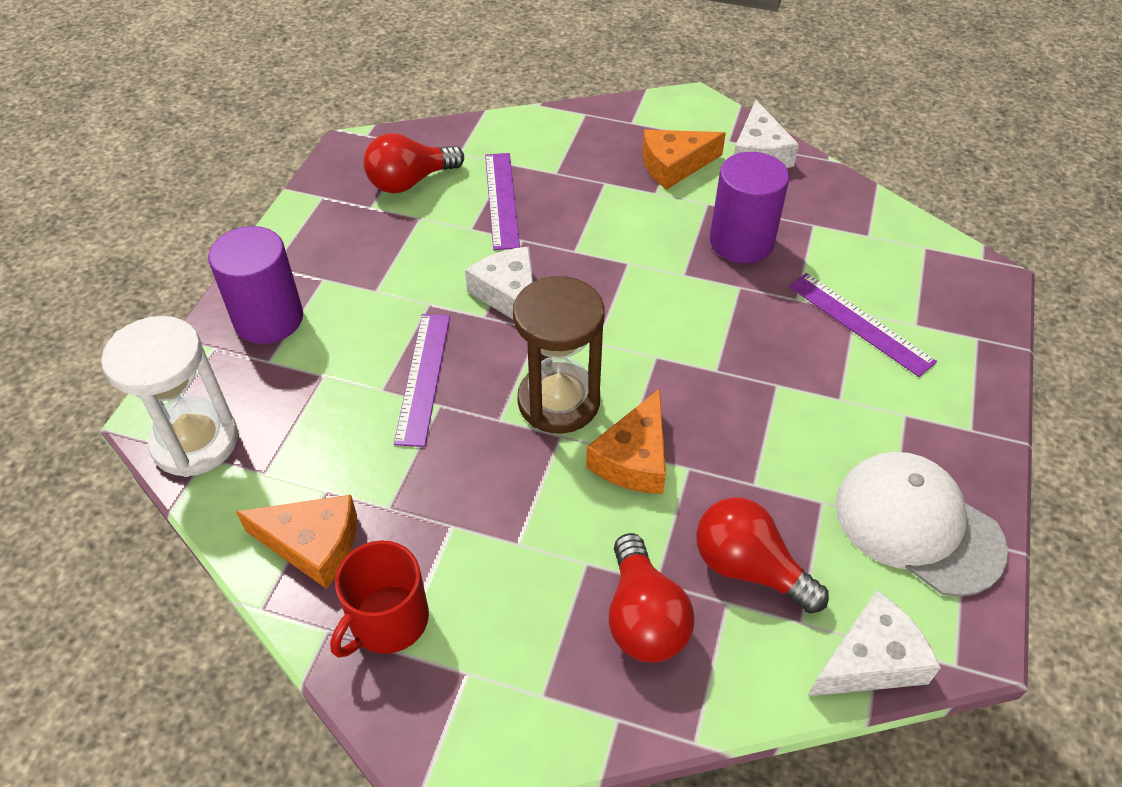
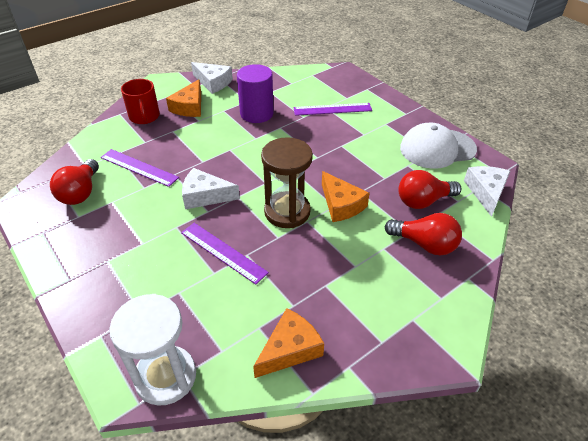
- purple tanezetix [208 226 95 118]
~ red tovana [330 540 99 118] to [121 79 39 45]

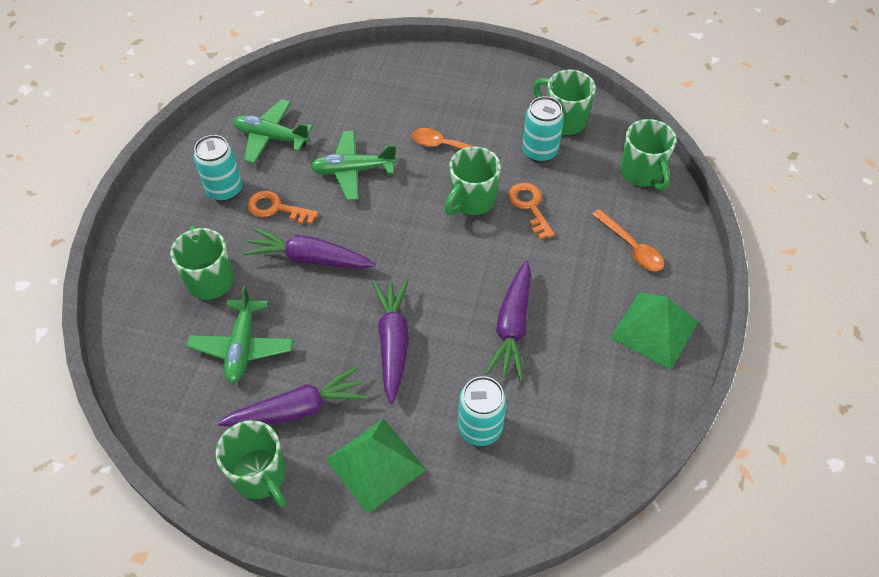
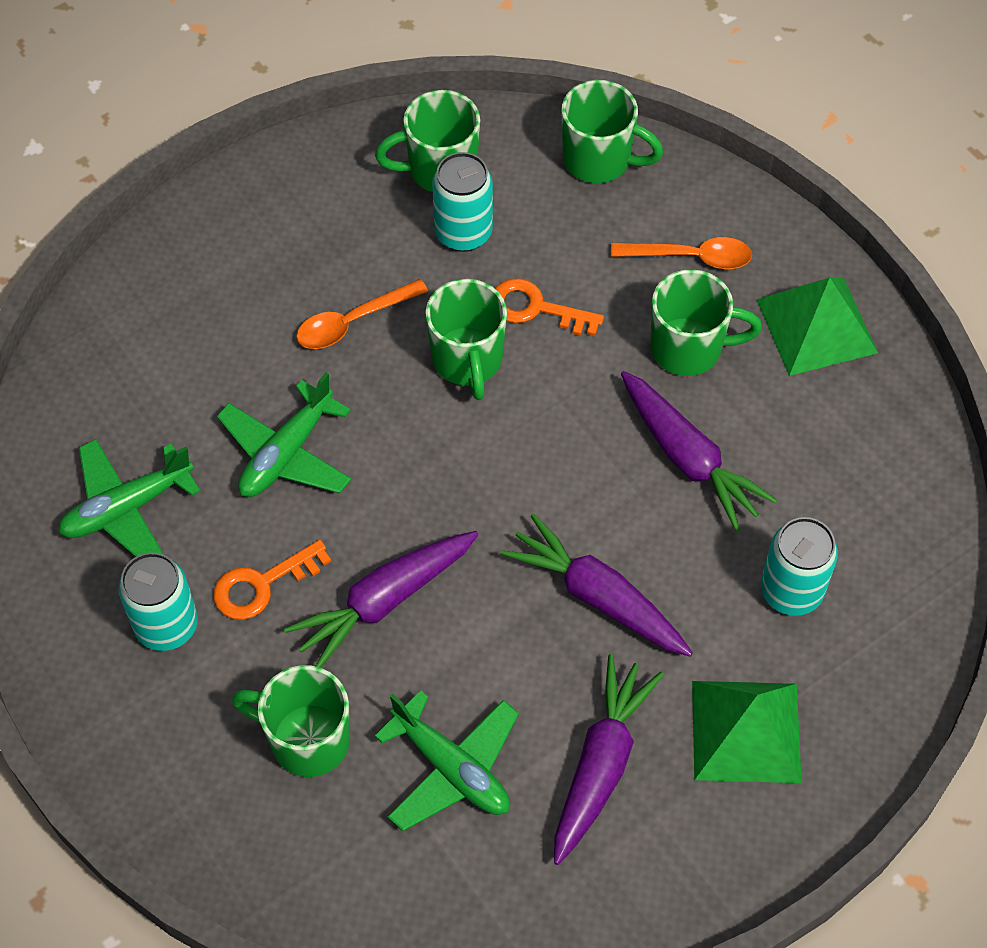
~ green tovana [216 420 70 87] to [650 269 112 107]

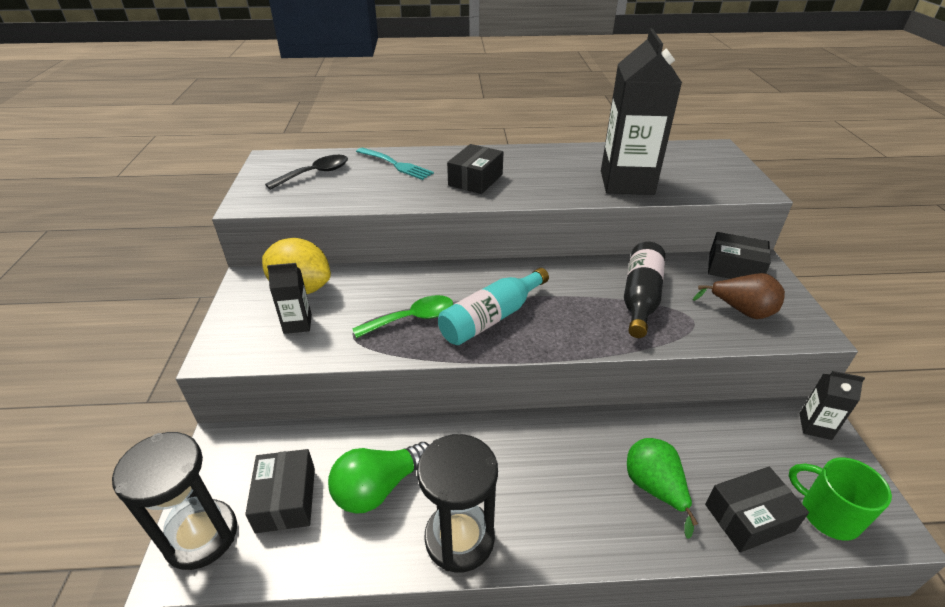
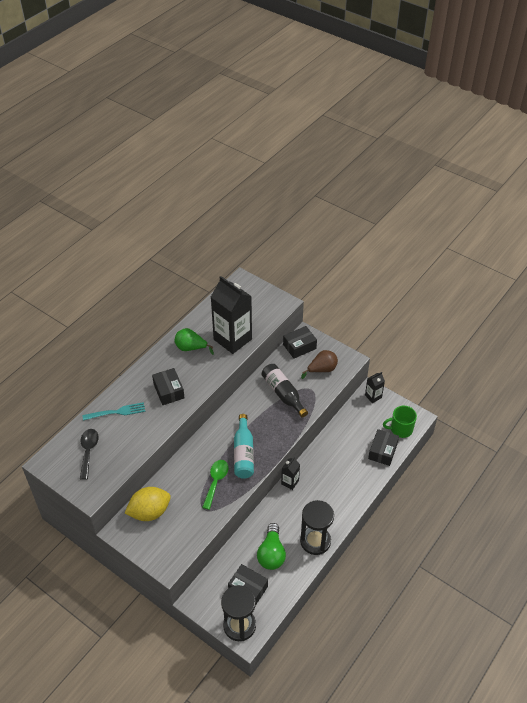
~ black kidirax [267 263 45 71] to [281 457 19 33]
~ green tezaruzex [627 438 71 101] to [175 328 39 27]

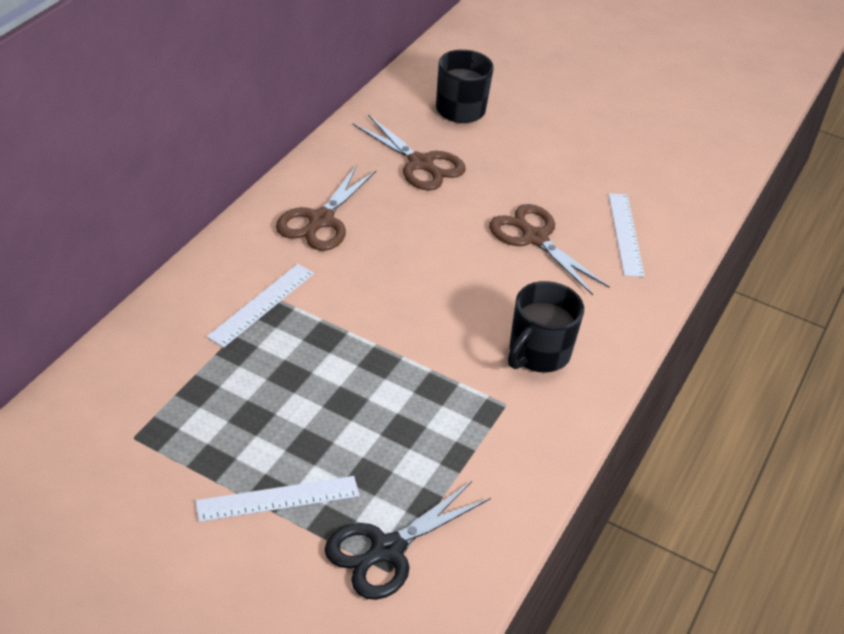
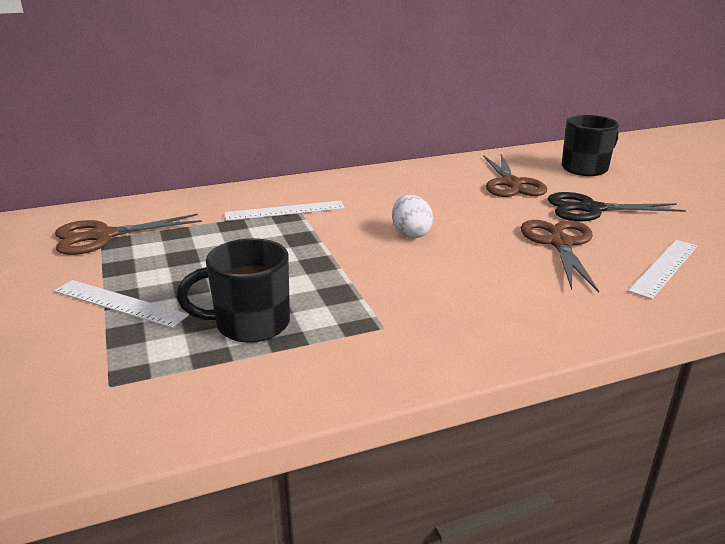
~ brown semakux [276 165 100 86] to [55 214 147 41]
~ black semakux [324 481 167 119] to [548 192 138 30]
~ black tovana [508 281 76 92] to [177 238 113 105]
+ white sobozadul [392 195 41 43]

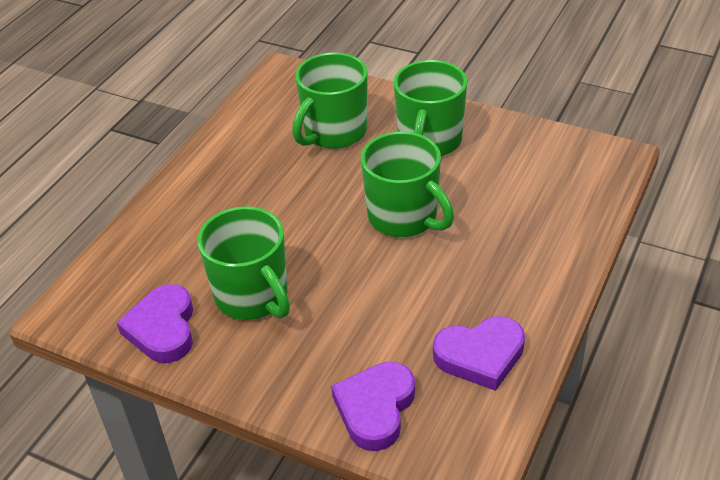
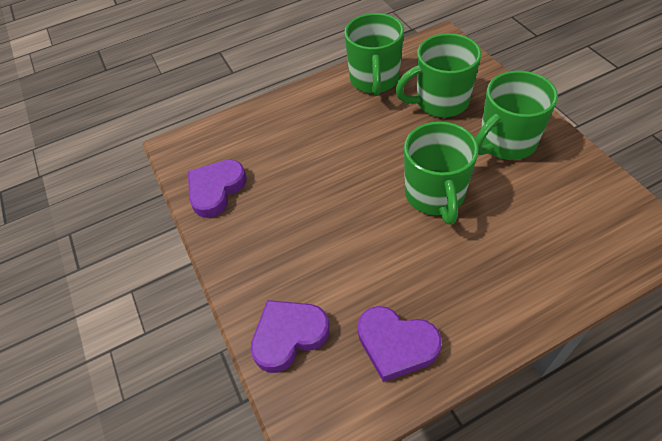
~ green tovana [197 206 93 114] to [344 13 60 83]

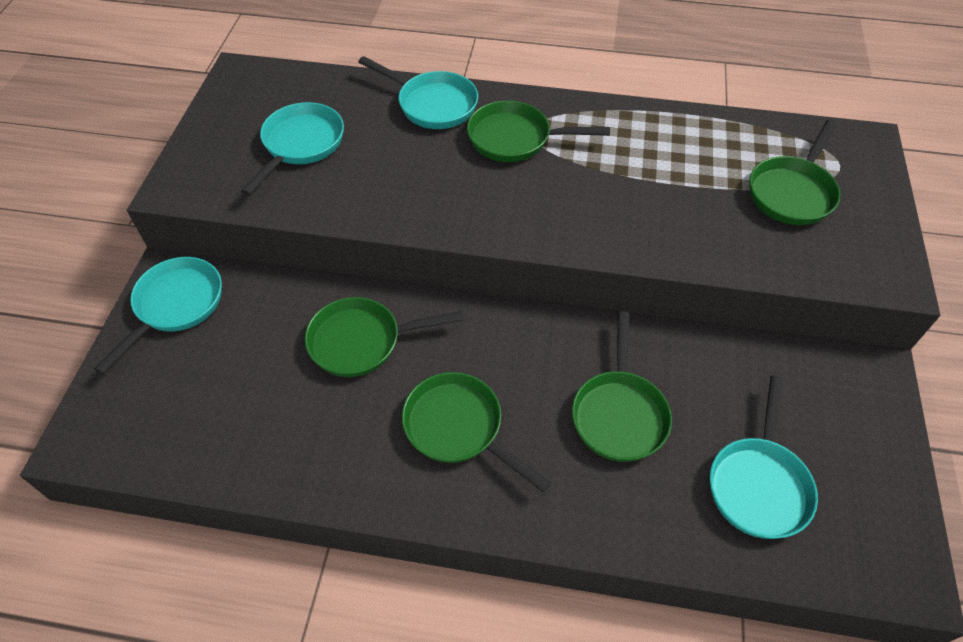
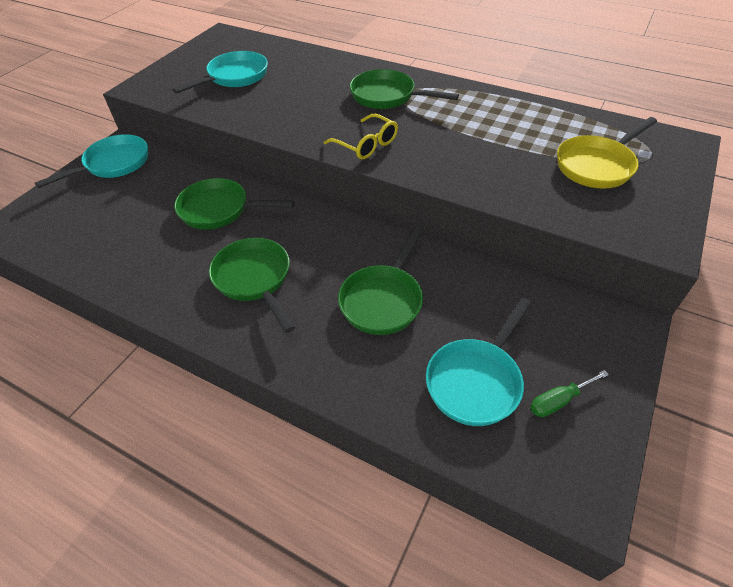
- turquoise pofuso [358 56 120 73]
~ green pofuso [749 120 92 105] to yellow pofuso [557 117 100 72]
+ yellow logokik [324 114 74 45]
+ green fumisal [530 370 79 47]

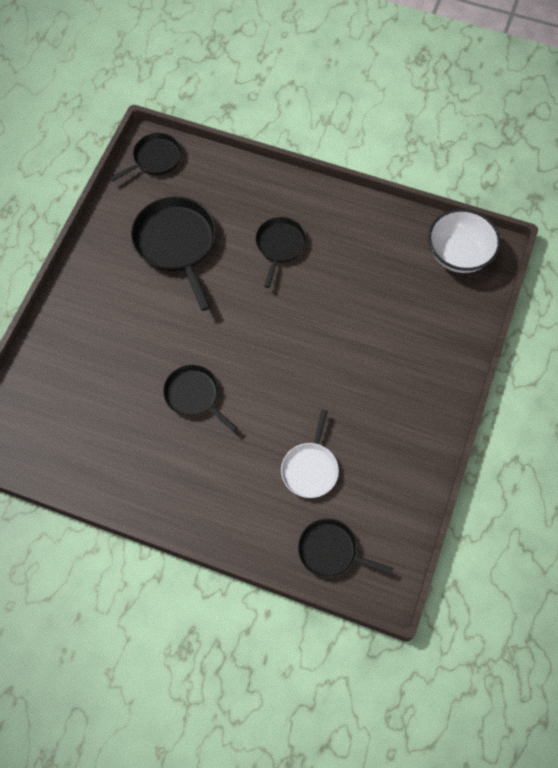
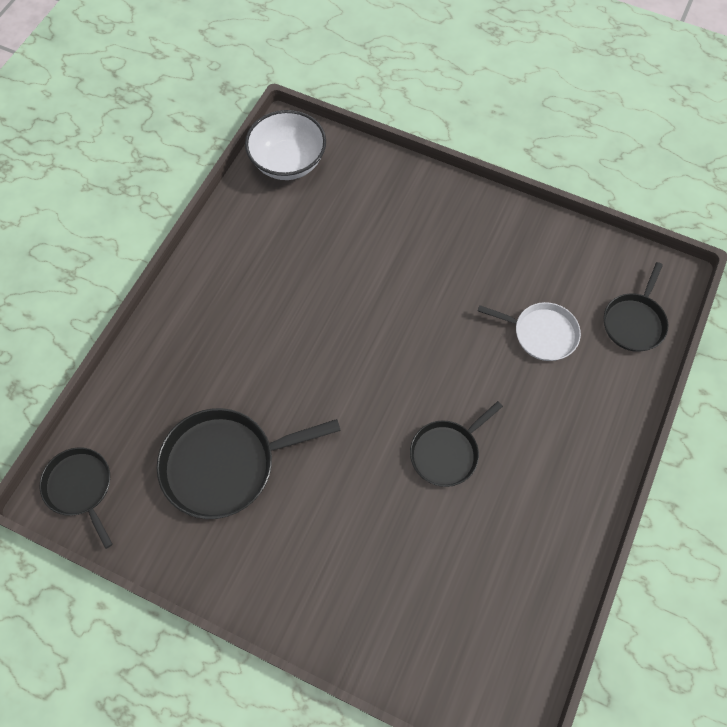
- black pofuso [255 217 52 71]

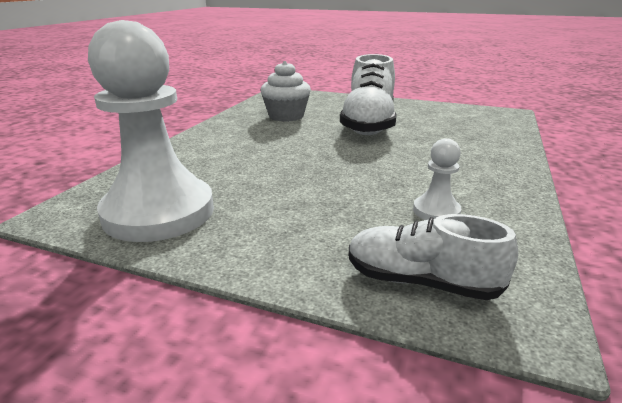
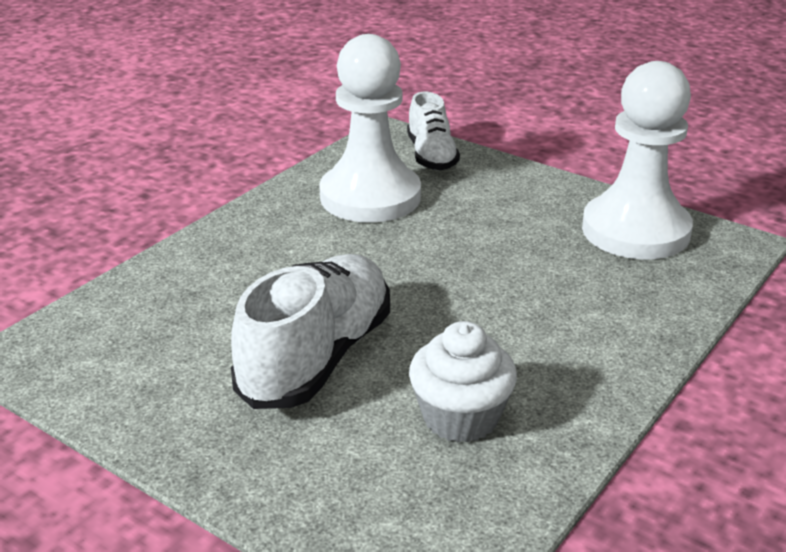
~ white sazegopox [349 214 169 86] = [407 92 53 78] 45 degrees clockwise
~ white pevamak [413 138 48 82] = [319 34 102 189] x2.34

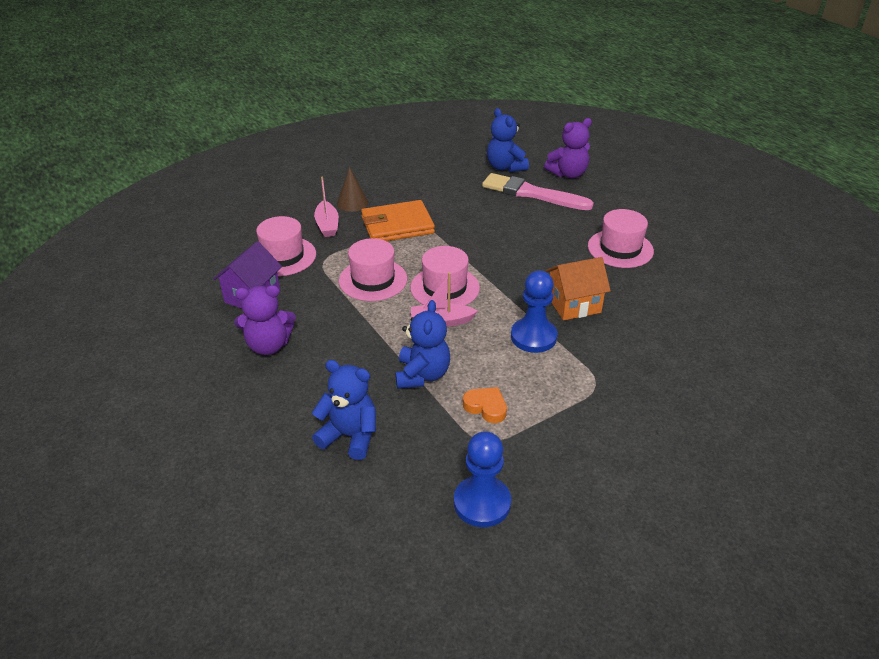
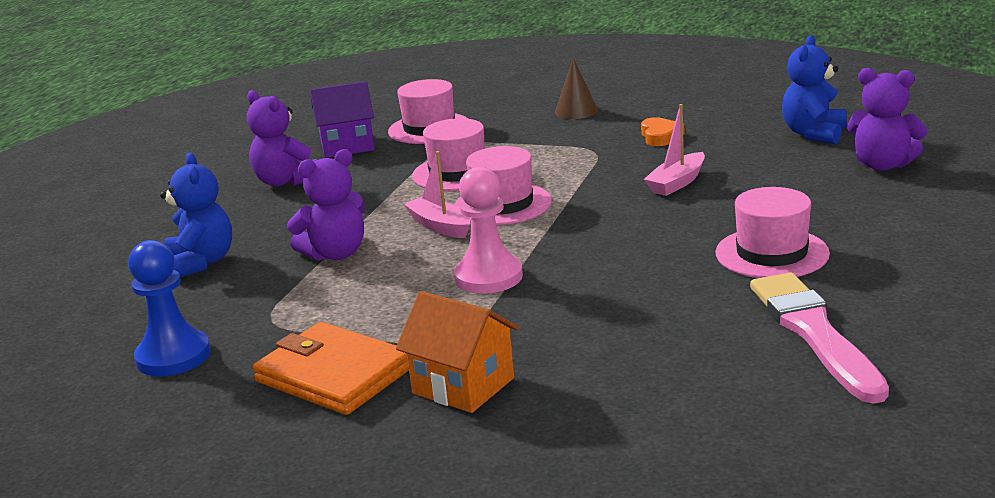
~ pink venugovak [314 176 25 61] to [644 104 61 92]
~ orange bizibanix [361 200 74 41] to [252 322 157 93]
~ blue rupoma [395 300 55 89] to purple rupoma [287 149 77 112]
~ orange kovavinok [463 387 44 36] to [641 117 43 29]
~ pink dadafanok [482 173 112 37] to [750 273 139 131]
~ blue pevamak [511 271 46 82] to pink pevamak [454 167 69 127]
~ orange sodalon [546 257 65 63] to [396 291 123 122]

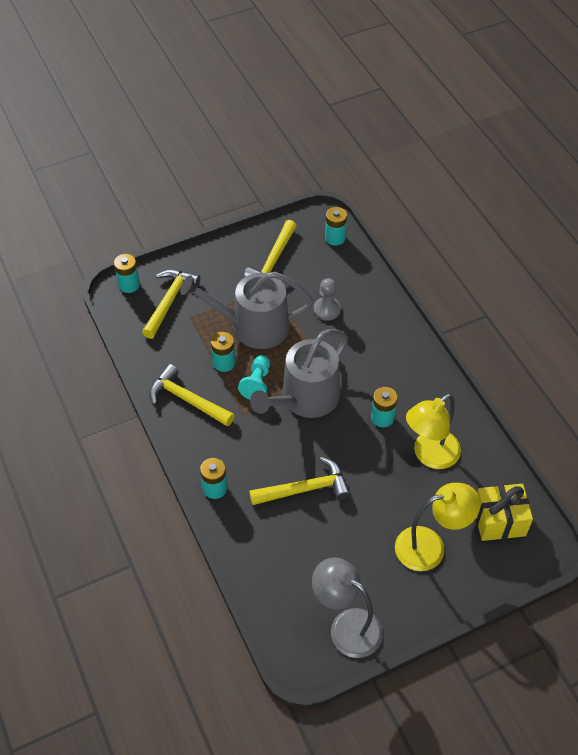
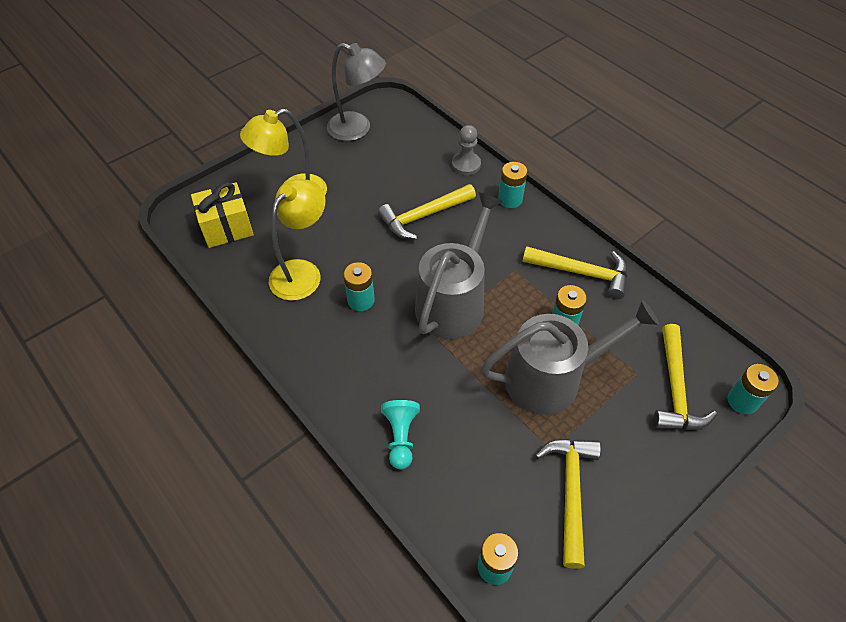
~ turquoise pevamak [238 355 32 45] to [381 400 39 69]
~ grey pevamak [314 278 27 43] to [452 125 29 50]

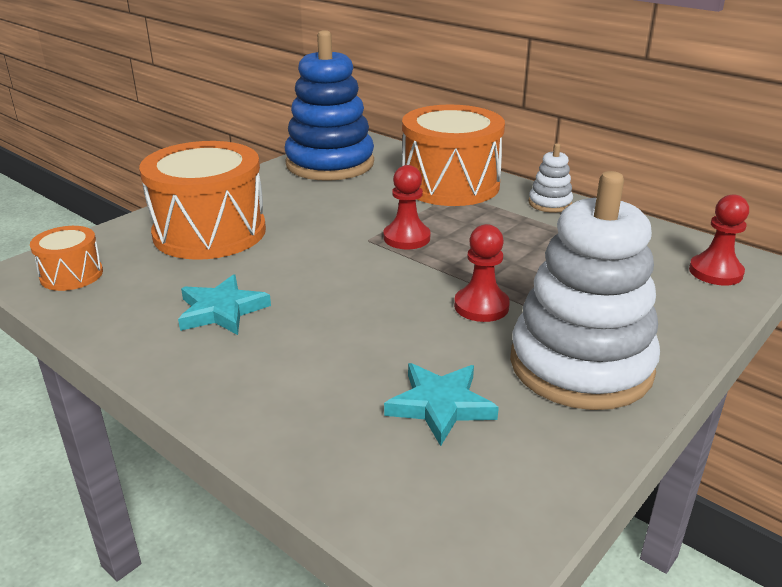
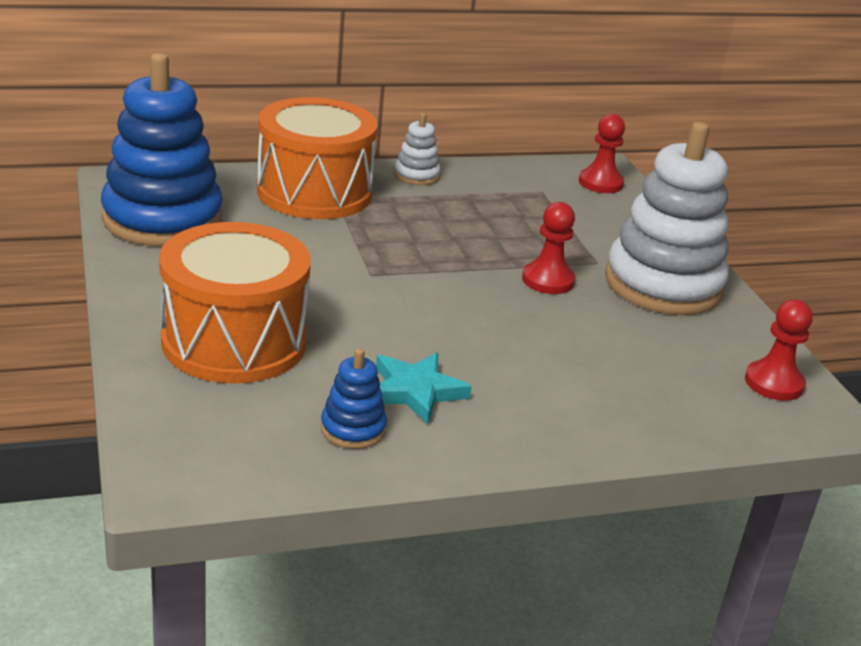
- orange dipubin [30 226 73 65]
~ red pevamak [384 165 46 84] to [745 300 68 101]
- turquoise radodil [384 363 115 83]
+ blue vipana [321 348 66 101]

